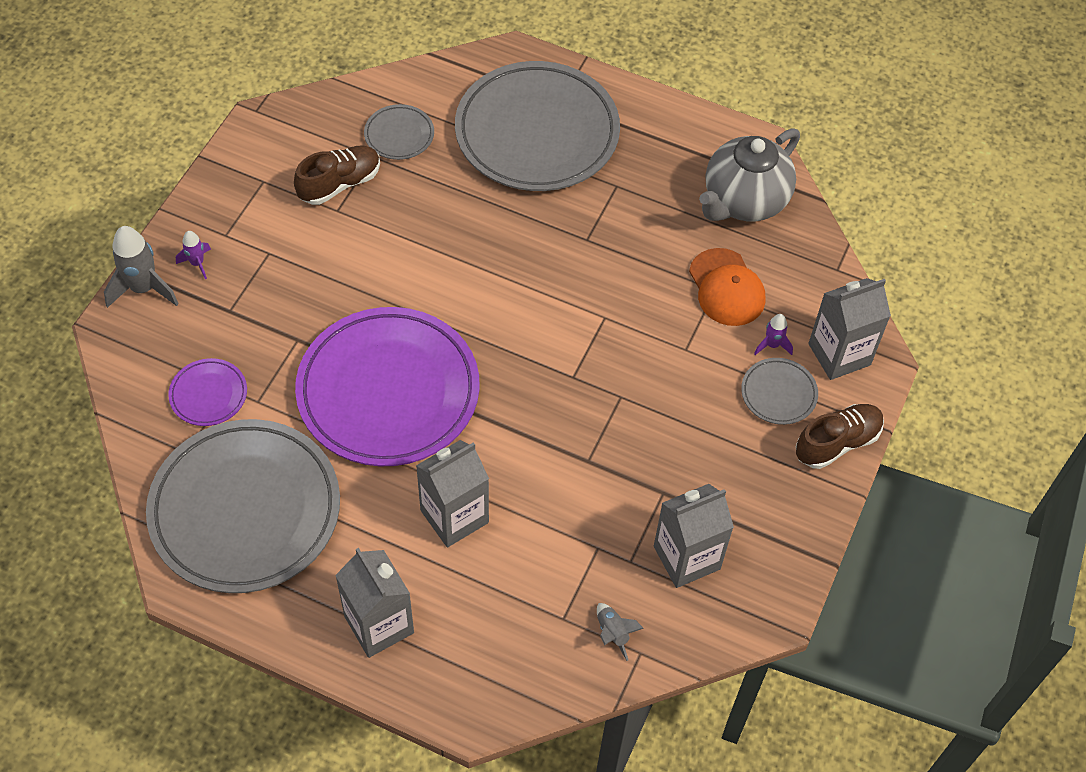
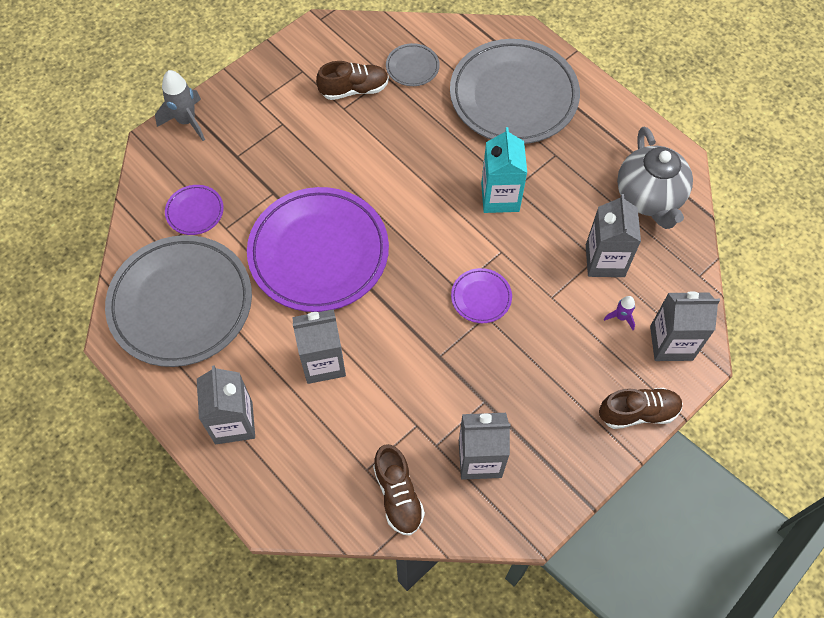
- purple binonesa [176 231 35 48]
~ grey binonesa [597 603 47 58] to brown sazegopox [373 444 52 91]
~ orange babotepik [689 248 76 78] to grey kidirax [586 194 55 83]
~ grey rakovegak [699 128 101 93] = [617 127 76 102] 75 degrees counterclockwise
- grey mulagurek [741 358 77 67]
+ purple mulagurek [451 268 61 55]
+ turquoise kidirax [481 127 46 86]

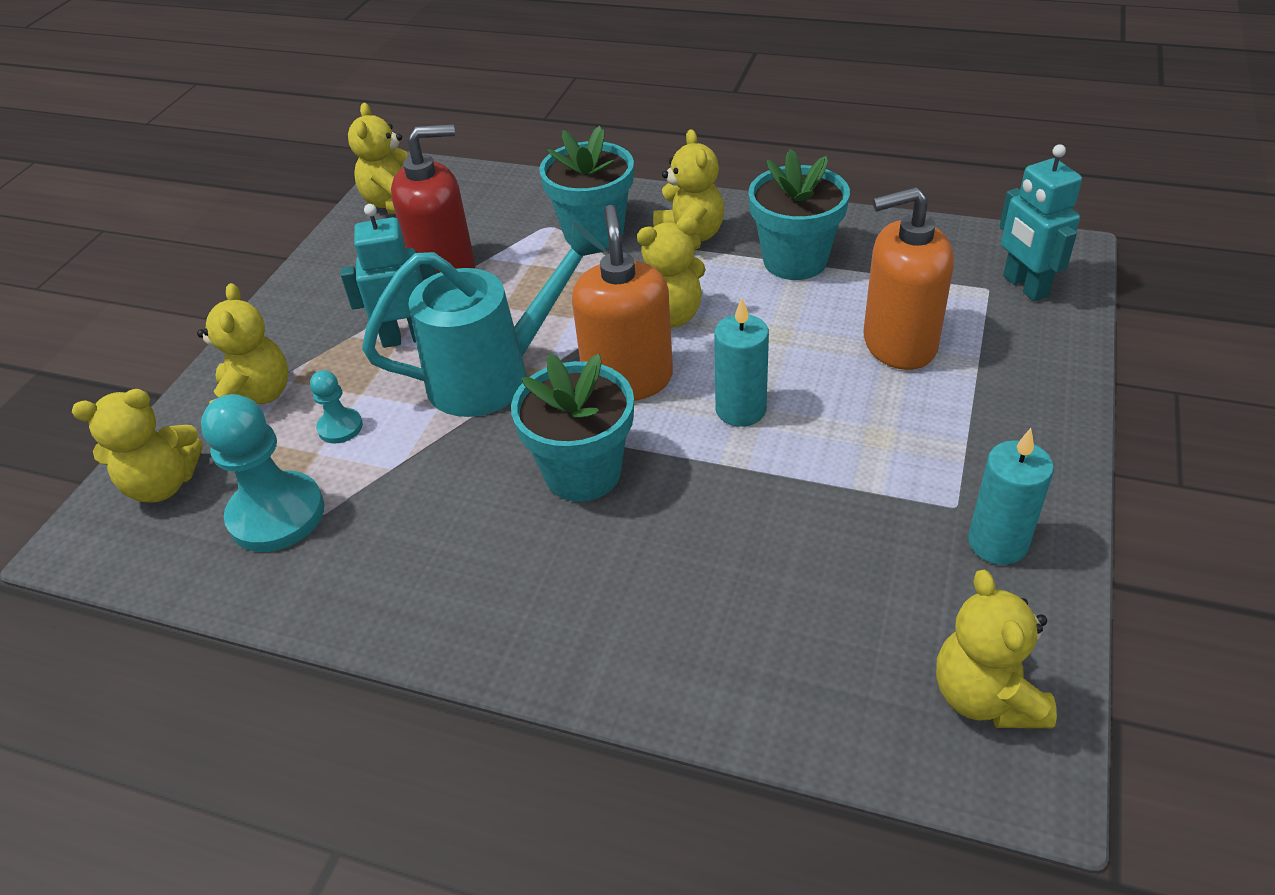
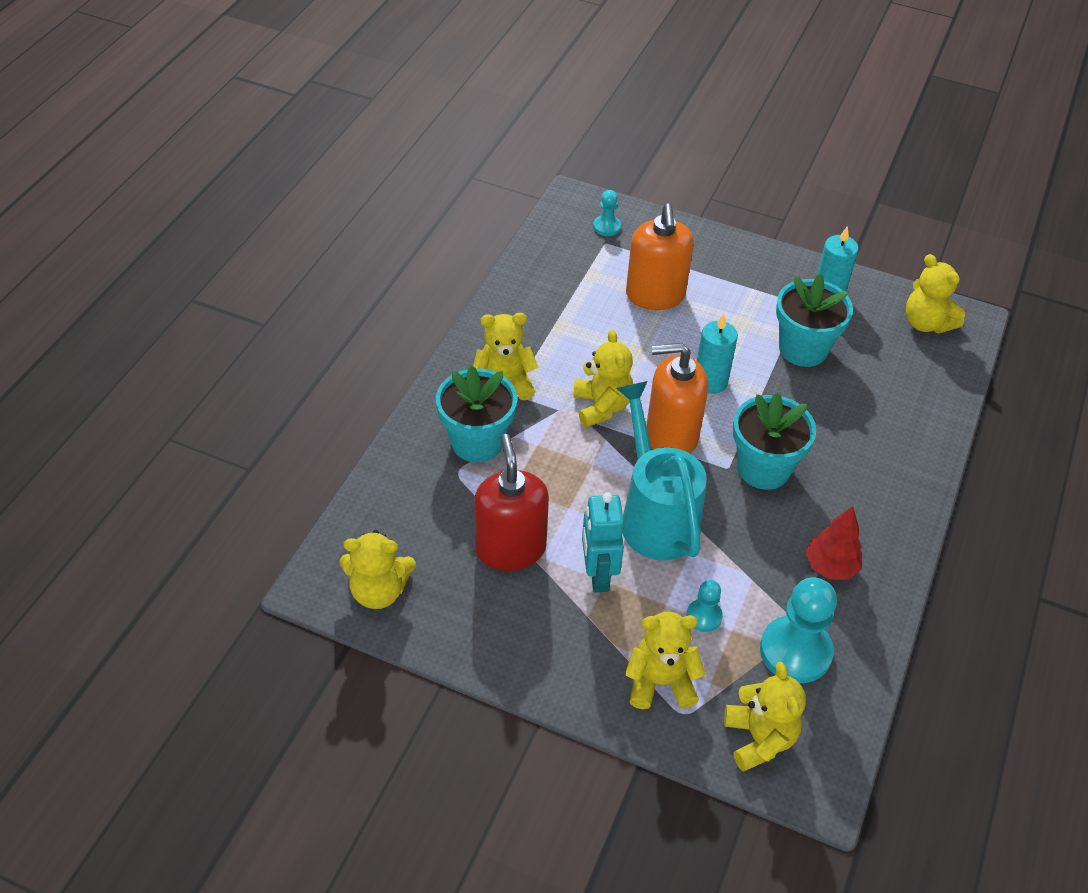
~ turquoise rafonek [749 149 101 131] to [776 273 77 94]
~ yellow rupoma [936 570 121 158] = [906 254 60 80] 60 degrees clockwise
~ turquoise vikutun [999 144 83 157] to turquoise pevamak [593 190 28 46]
+ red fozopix [806 506 56 74]

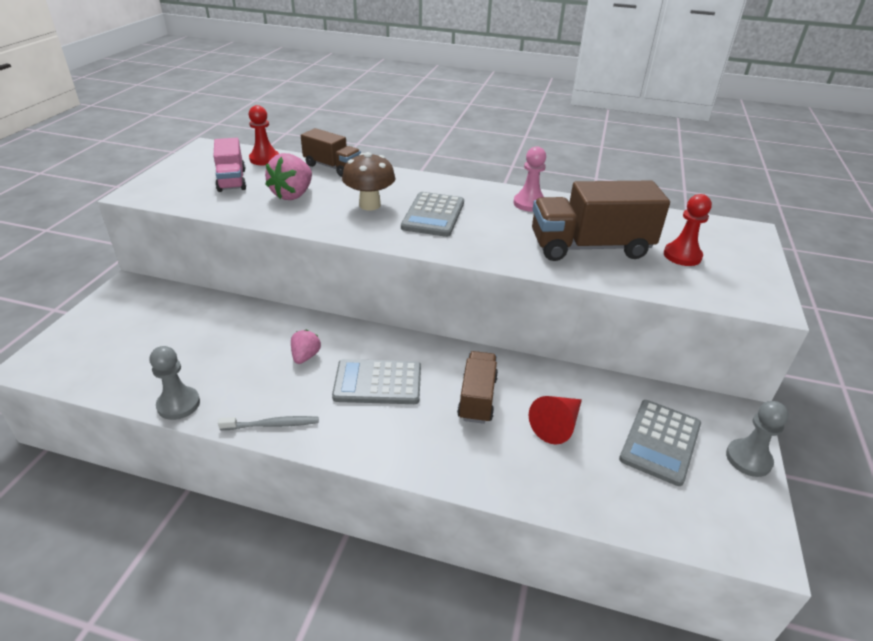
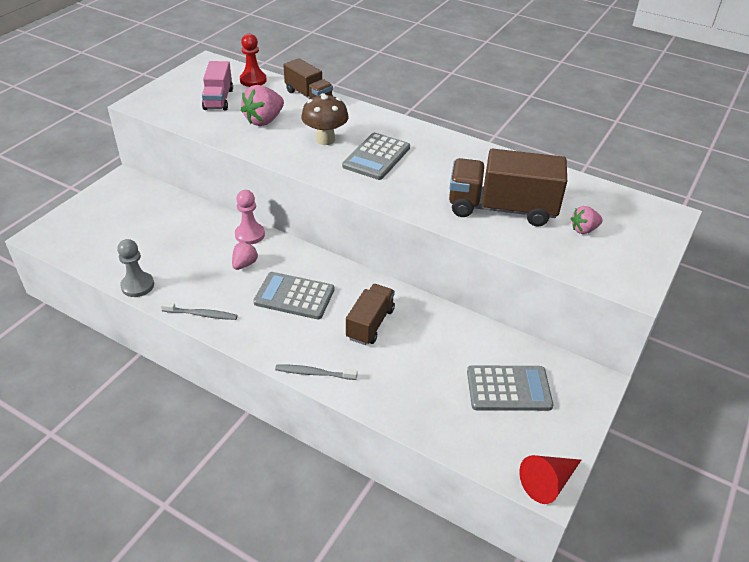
~ pink pevamak [514 146 32 66] to [235 190 30 54]
~ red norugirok [529 396 53 49] to [519 455 62 49]
~ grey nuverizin [619 400 82 86] = [467 365 86 46] 135 degrees counterclockwise
~ red pevamak [664 194 48 72] to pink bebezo [571 206 32 28]
- grey pevamak [726 401 63 76]
+ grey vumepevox [275 365 83 15]

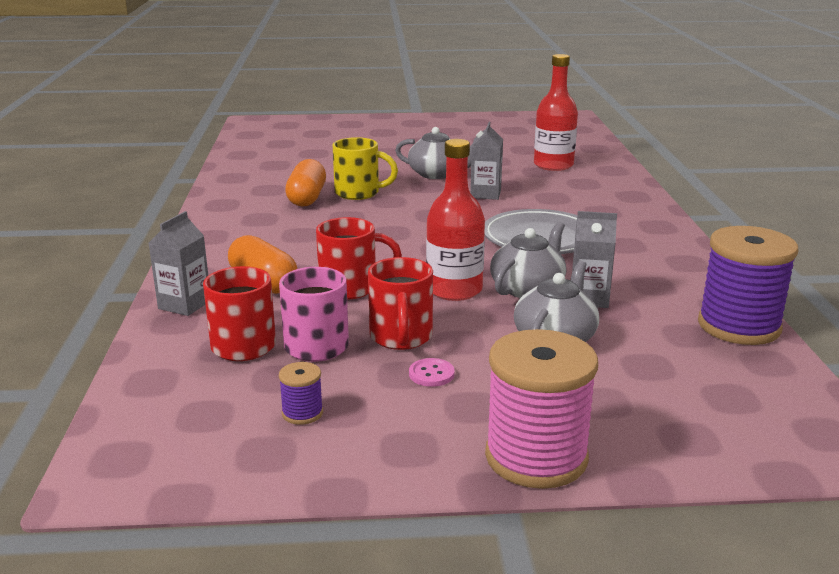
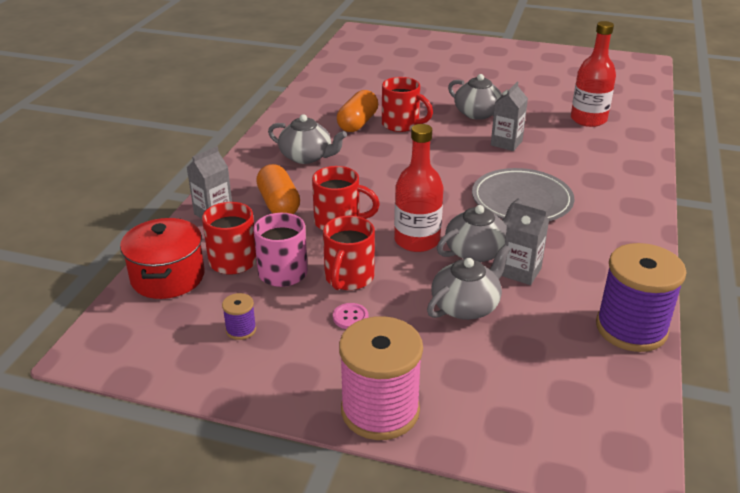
~ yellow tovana [333 137 65 63] to red tovana [382 77 51 55]
+ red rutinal [120 218 85 81]
+ grey rakovegak [268 114 79 50]

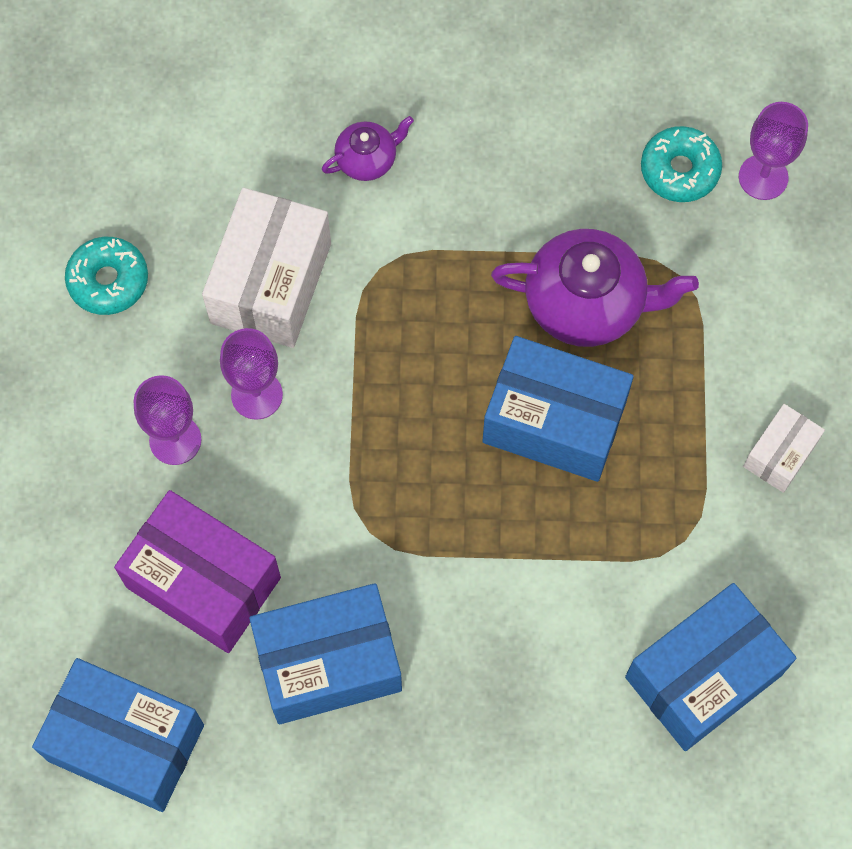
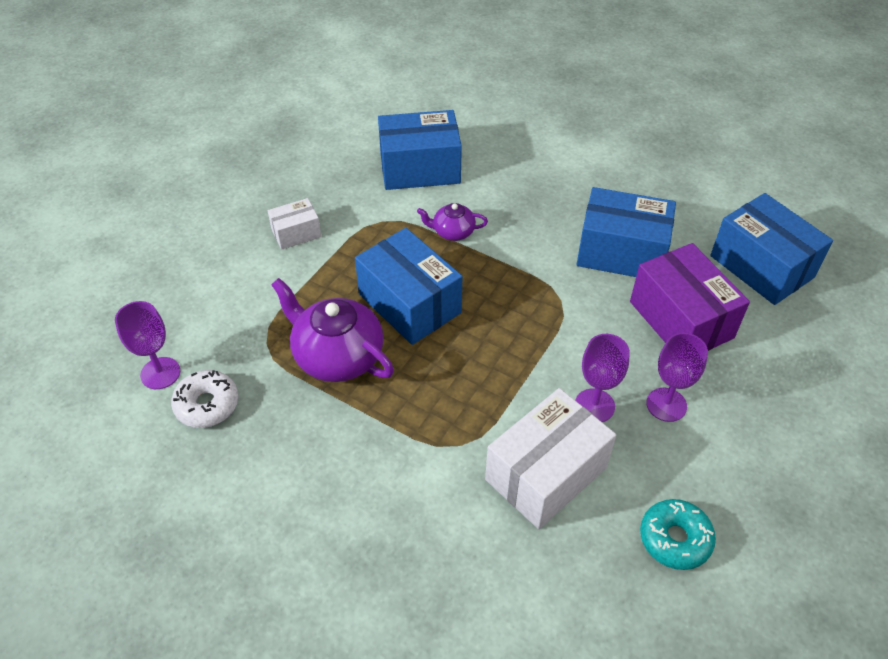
~ purple rakovegak [322 116 92 65] to [417 203 71 38]
~ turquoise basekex [641 126 81 76] to white basekex [171 370 67 58]

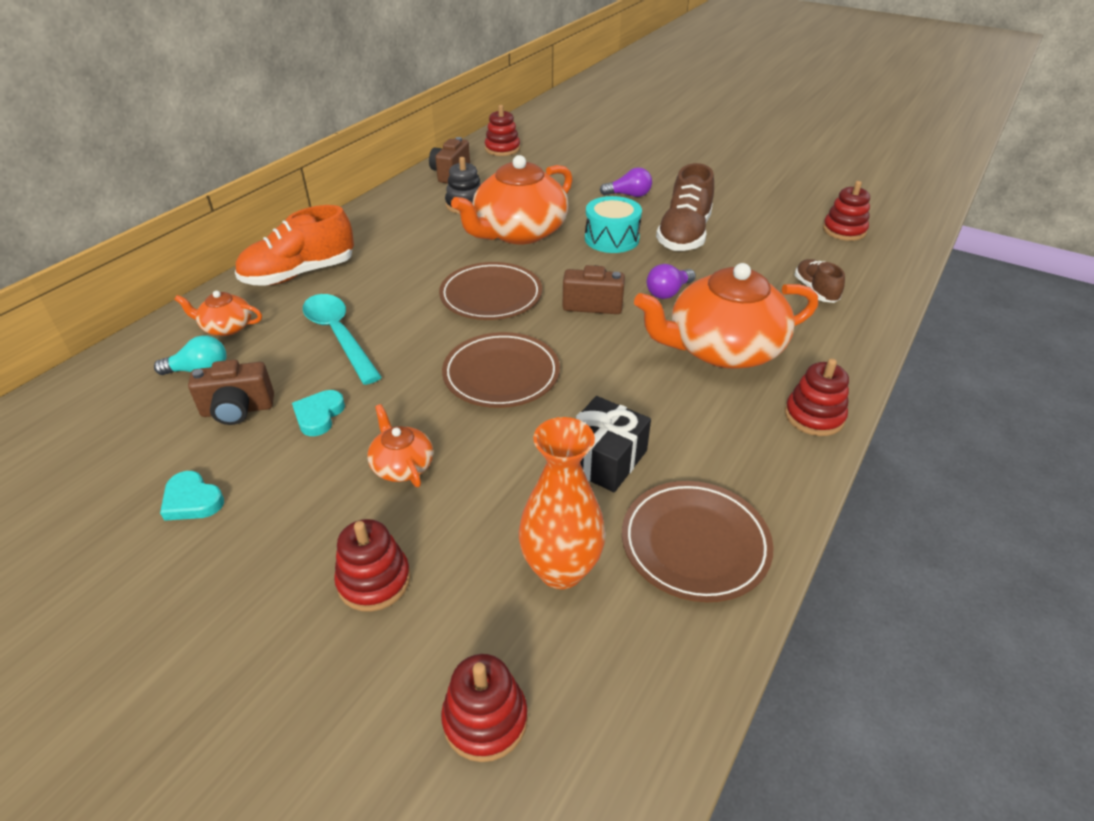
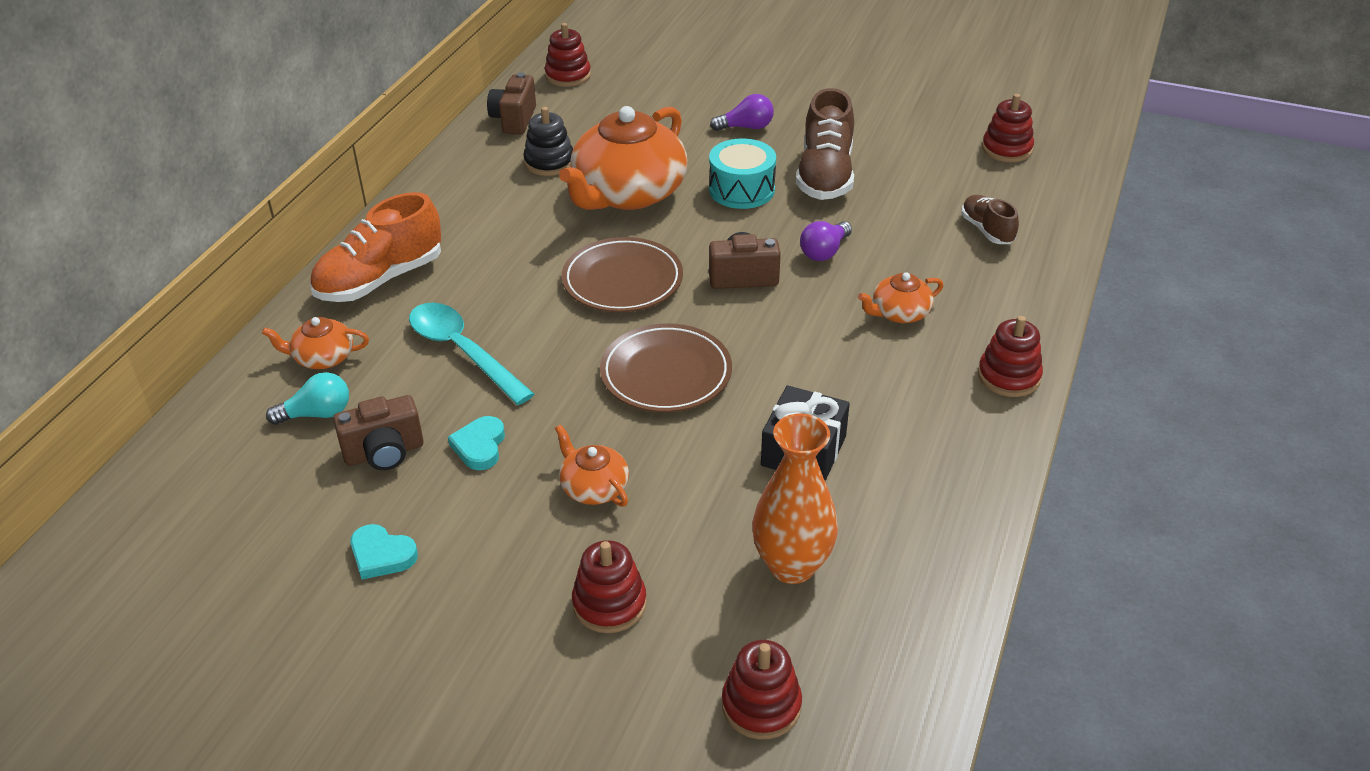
- brown mulagurek [622 481 152 121]
~ orange rakovegak [634 263 184 106] = [858 272 86 51] x0.46

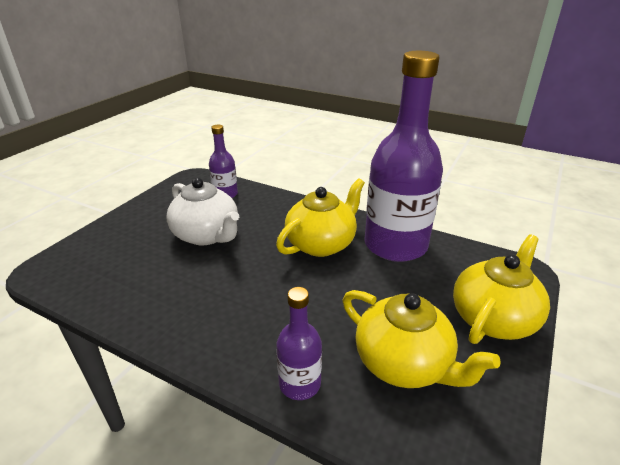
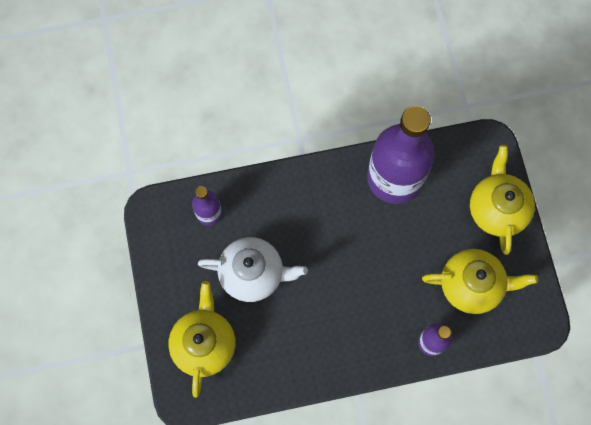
~ yellow rakovegak [276 178 89 79] to [169 281 66 117]

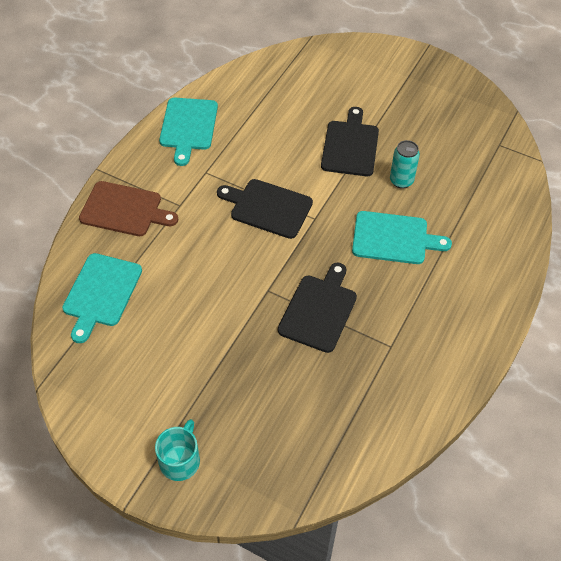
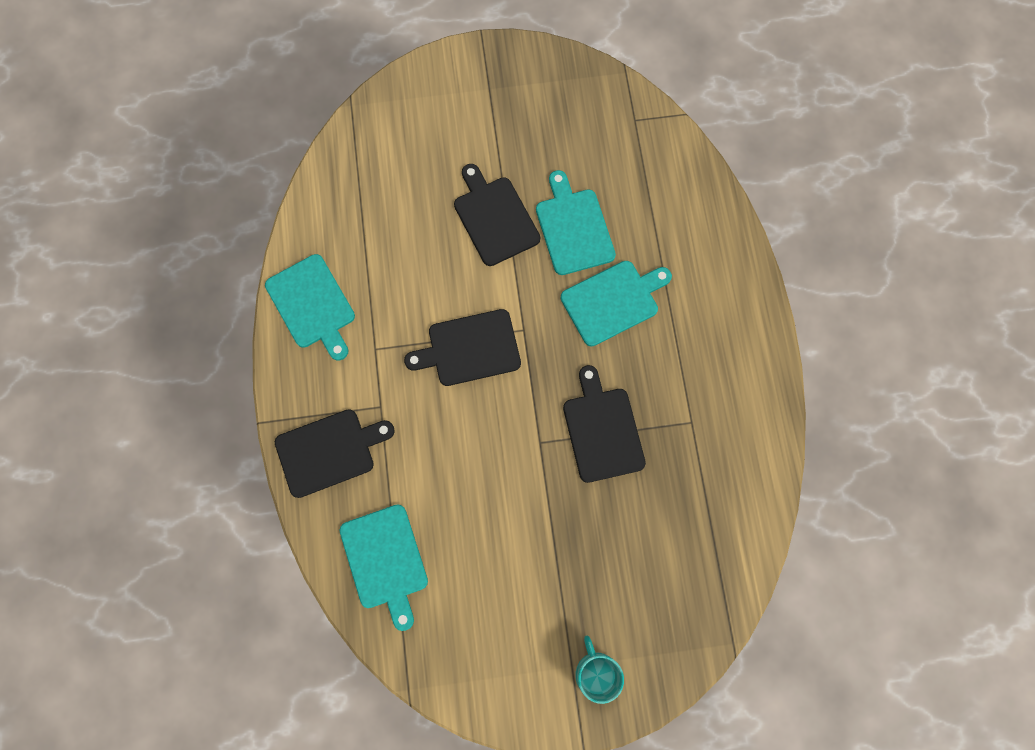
~ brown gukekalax [79 181 99 55] to black gukekalax [275 409 120 89]
~ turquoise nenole [390 140 30 49] to turquoise gukekalax [536 170 80 105]

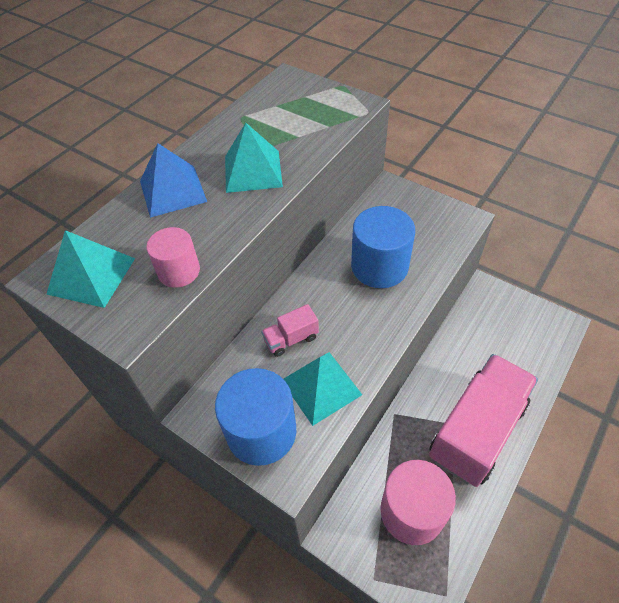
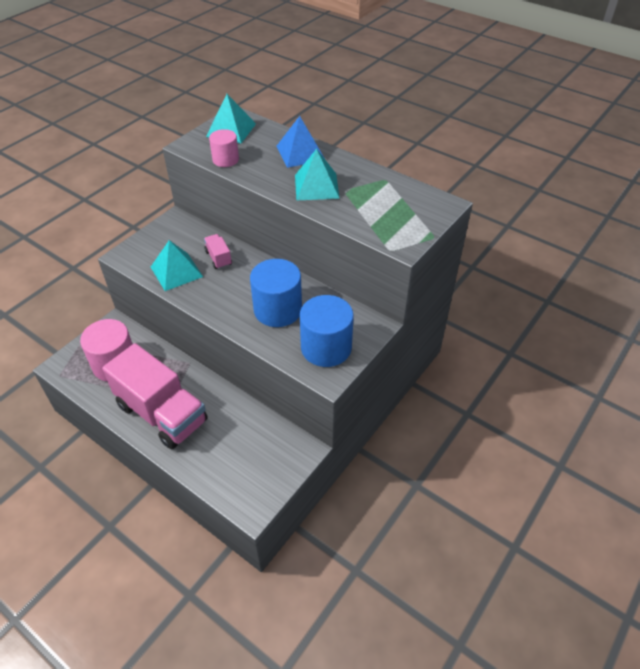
~ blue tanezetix [215 368 81 98] to [300 295 54 72]

